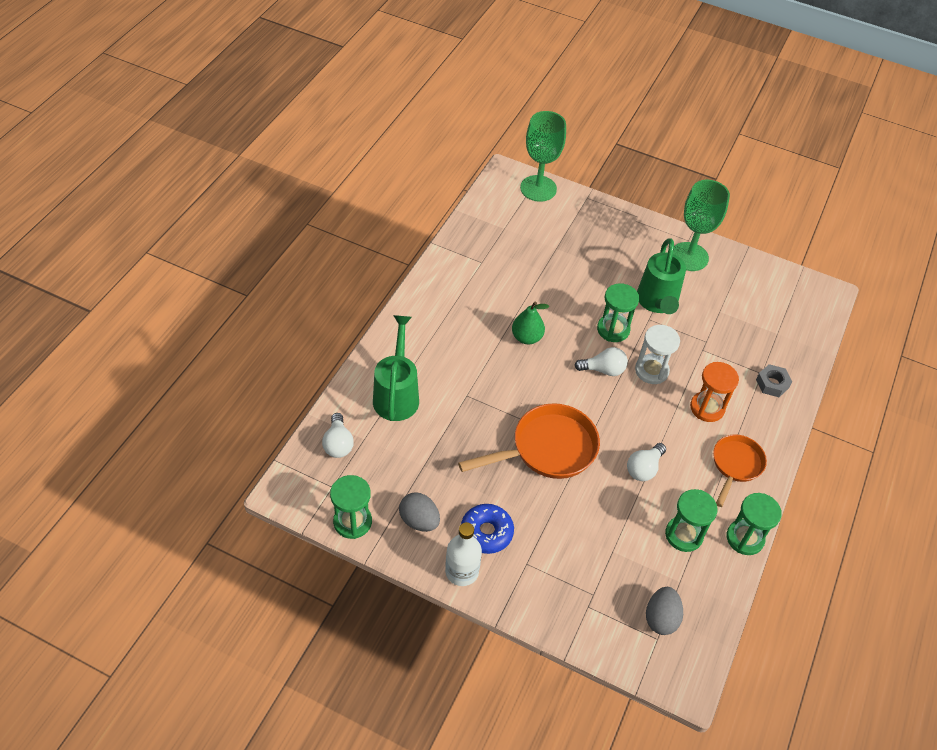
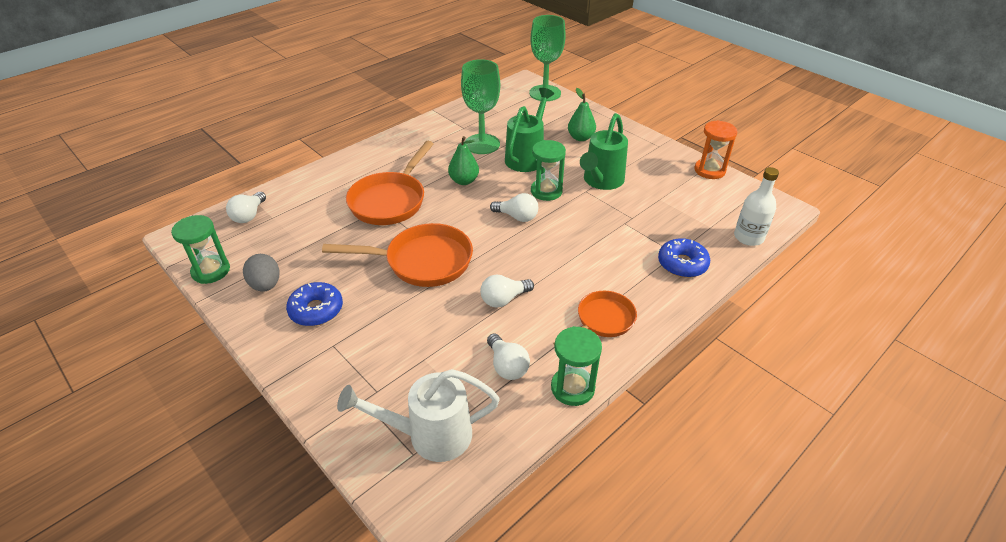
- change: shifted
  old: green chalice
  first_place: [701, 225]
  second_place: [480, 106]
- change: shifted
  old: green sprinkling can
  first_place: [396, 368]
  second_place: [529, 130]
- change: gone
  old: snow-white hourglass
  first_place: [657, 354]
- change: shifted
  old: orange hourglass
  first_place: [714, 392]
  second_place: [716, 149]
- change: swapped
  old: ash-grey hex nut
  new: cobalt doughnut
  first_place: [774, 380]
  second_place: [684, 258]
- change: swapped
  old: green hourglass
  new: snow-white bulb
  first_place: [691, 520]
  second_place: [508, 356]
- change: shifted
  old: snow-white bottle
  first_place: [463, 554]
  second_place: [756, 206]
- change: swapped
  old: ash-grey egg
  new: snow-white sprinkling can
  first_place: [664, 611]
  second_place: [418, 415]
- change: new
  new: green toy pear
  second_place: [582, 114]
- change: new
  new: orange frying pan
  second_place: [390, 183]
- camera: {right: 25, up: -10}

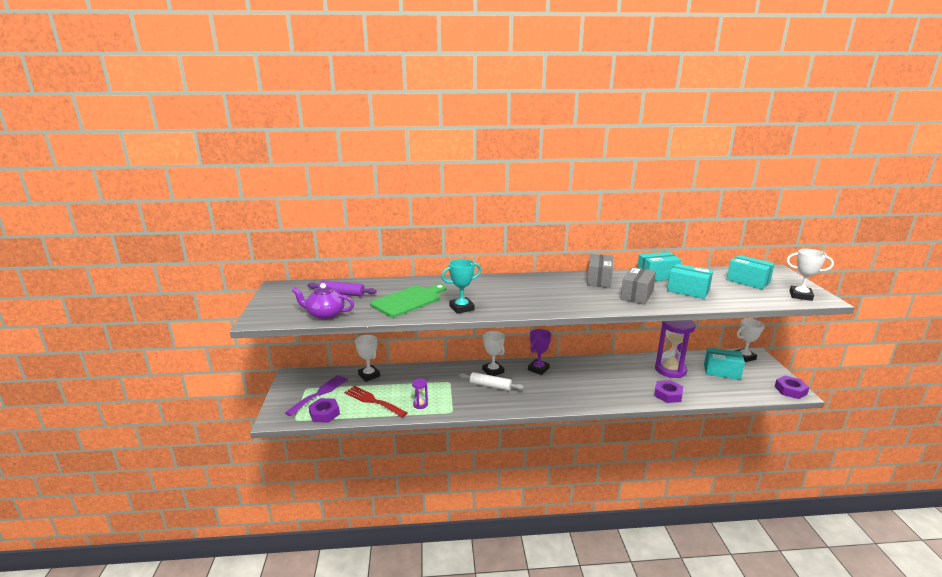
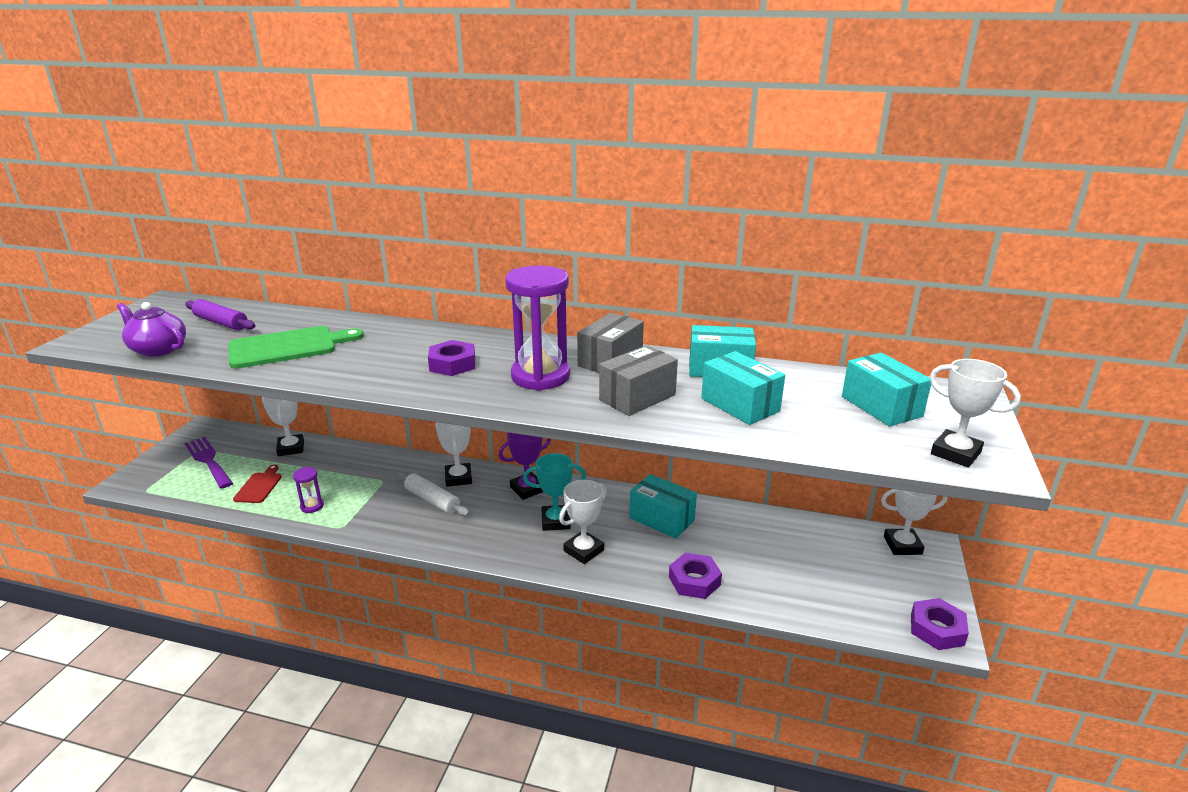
- change: shifted
  old: aqua trophy
  first_place: [461, 286]
  second_place: [554, 492]
- change: shifted
  old: royal purple hourglass
  first_place: [675, 349]
  second_place: [537, 328]
- change: shifted
  old: aqua package
  first_place: [724, 363]
  second_place: [663, 506]
- change: rotated
  old: royal purple dinner fork
  first_place: [316, 395]
  second_place: [208, 463]
  degrees: -90
- change: swapped
  old: red dinner fork
  new: red chopping board
  first_place: [376, 401]
  second_place: [257, 484]
- change: shifted
  old: royal purple hex nut
  first_place: [324, 410]
  second_place: [451, 358]
- change: new
  new: snow-white trophy
  second_place: [583, 522]
- camera: {right: 20, up: 5}

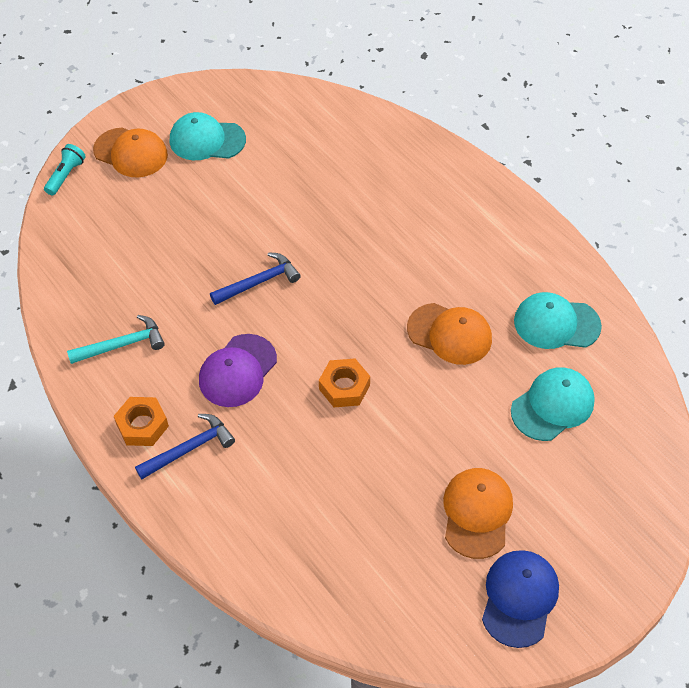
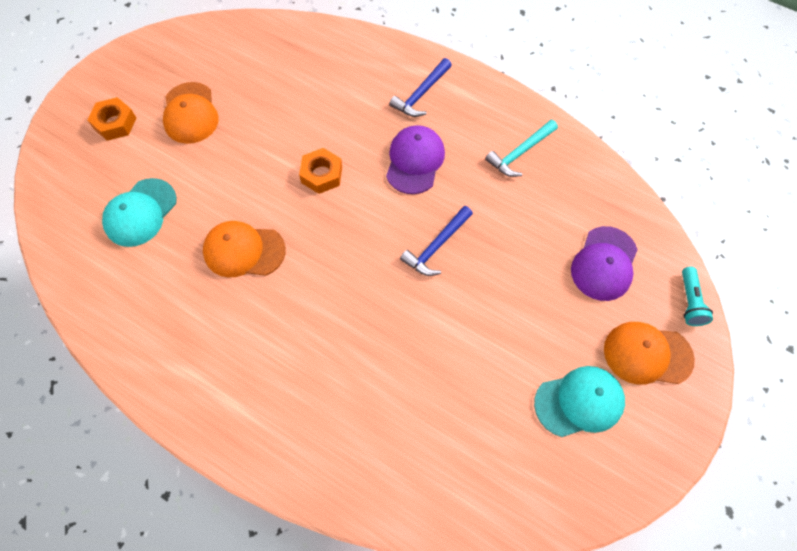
- change: gone
  old: aqua baseball cap
  first_place: [558, 320]
- change: shifted
  old: orange hex nut
  first_place: [141, 421]
  second_place: [111, 119]
- change: gone
  old: cobalt baseball cap
  first_place: [520, 599]
- change: new
  new: royal purple baseball cap
  second_place: [604, 263]
- camera: {right: 160, up: 10}

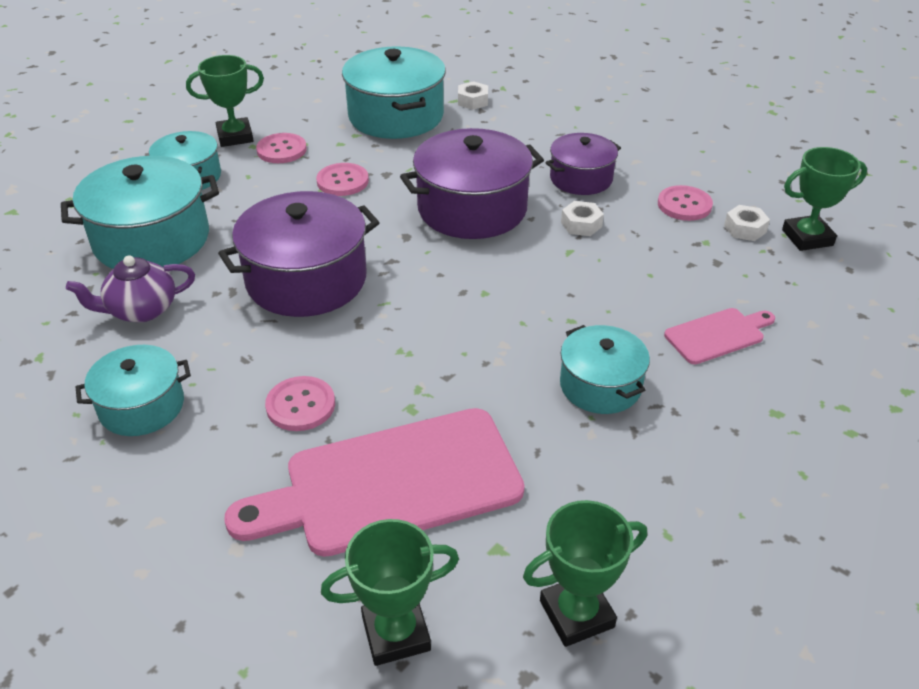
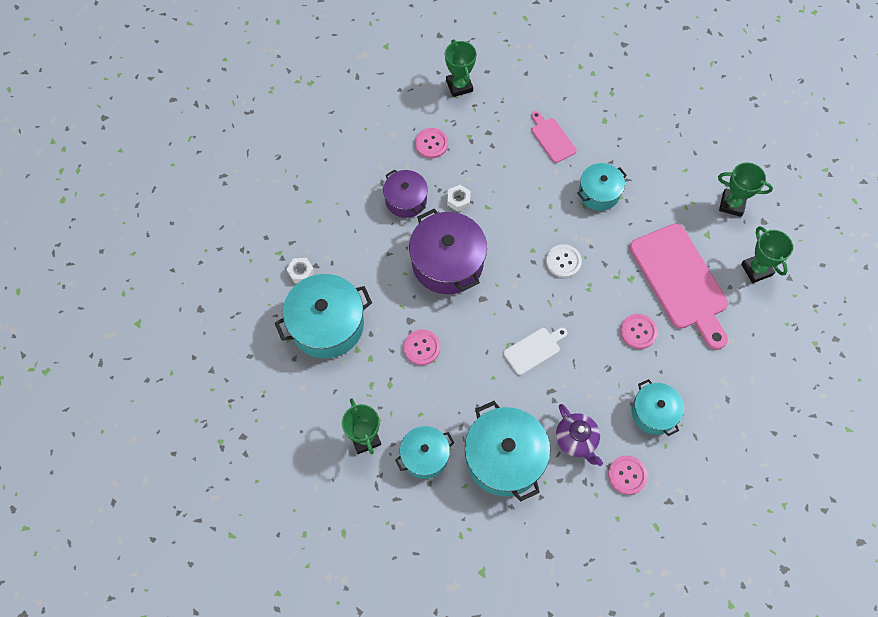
- change: shifted
  old: rosy shirt button
  first_place: [281, 148]
  second_place: [628, 475]
- change: swapped
  old: royal purple cooking pot
  new: snow-white chopping board
  first_place: [299, 254]
  second_place: [535, 351]
- change: gone
  old: snow-white hex nut
  first_place: [747, 223]
- change: rotated
  old: green trophy
  first_place: [585, 573]
  second_place: [745, 189]
  degrees: -45
- change: new
  new: snow-white shirt button
  second_place: [564, 261]
- camera: {right: -95, up: 25}

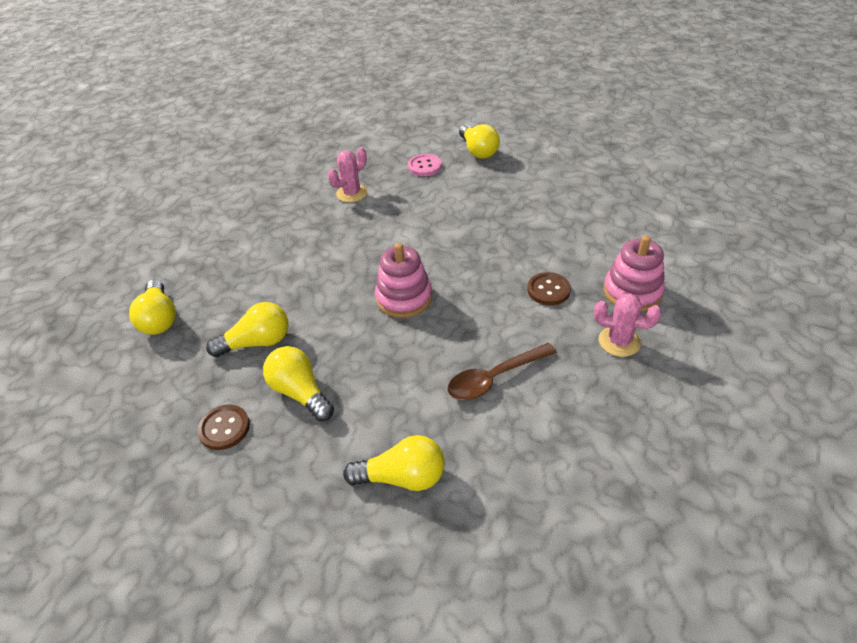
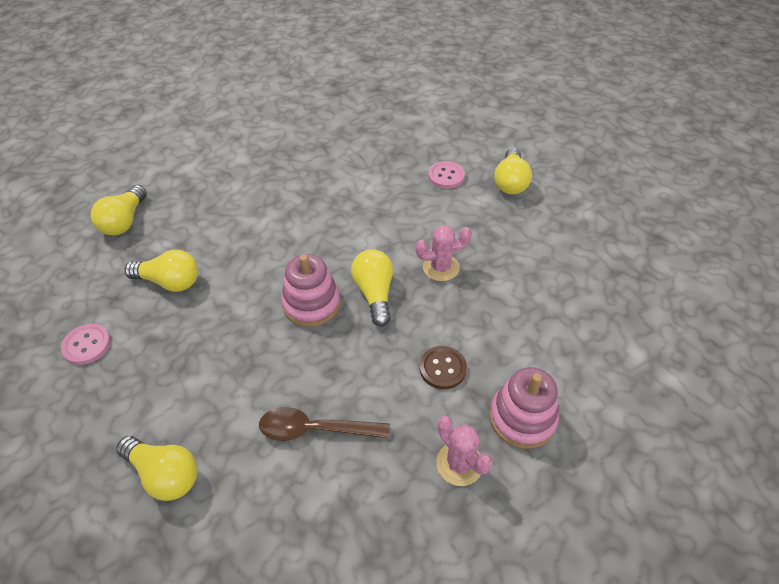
- change: shifted
  old: rosy saguaro cactus
  first_place: [348, 175]
  second_place: [443, 253]
- change: shifted
  old: golden bulb
  first_place: [298, 383]
  second_place: [372, 288]
- change: repainted
  old: brown shirt button
  new: rosy shirt button
  first_place: [223, 427]
  second_place: [86, 344]
- camera: {right: 30, up: 5}

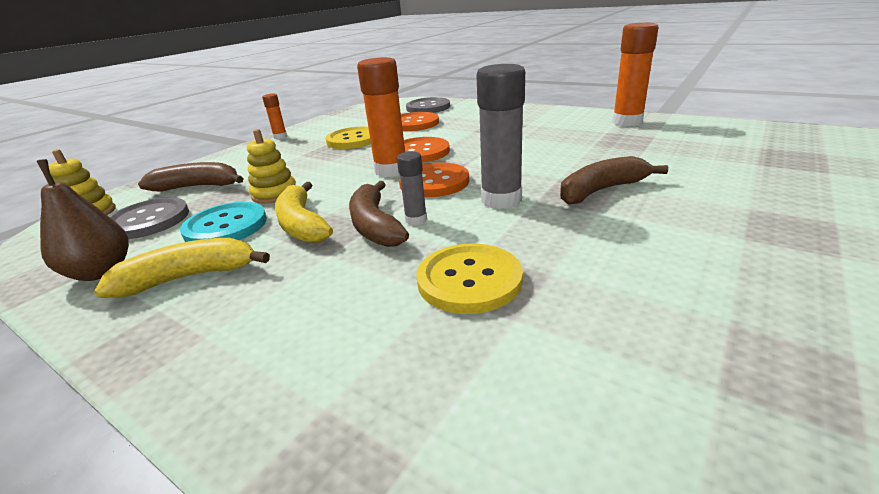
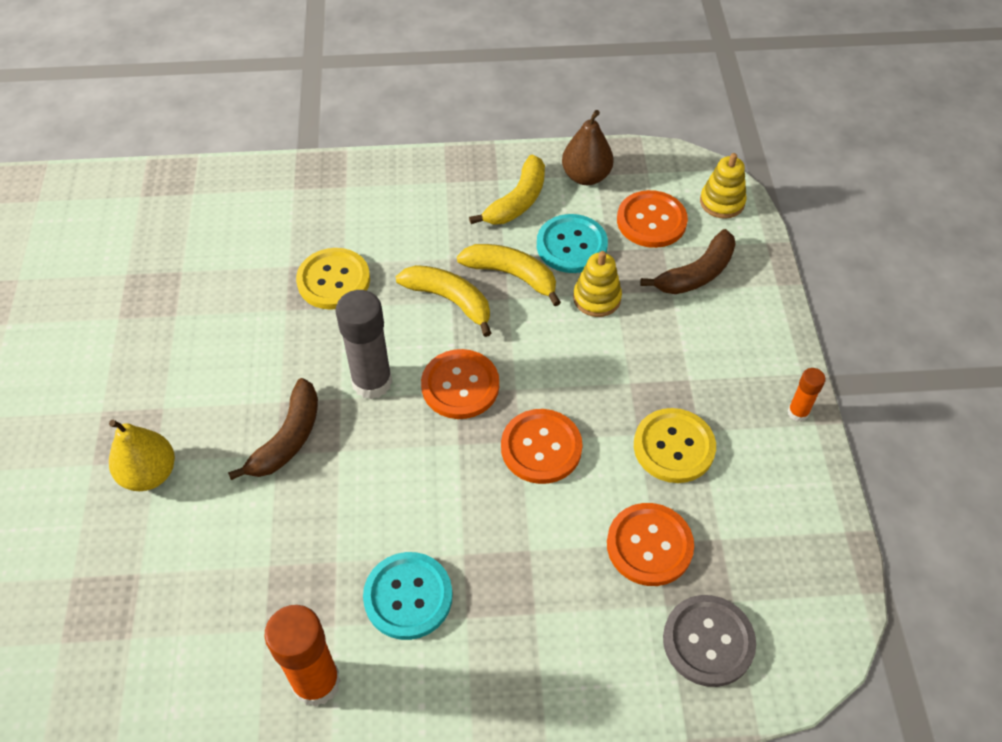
- change: gone
  old: orange glue
  first_place: [381, 117]
- change: gone
  old: ash-grey glue
  first_place: [412, 188]
- change: repainted
  old: brown toy banana
  new: golden toy banana
  first_place: [379, 214]
  second_place: [443, 301]
- change: repainted
  old: ash-grey shirt button
  new: orange shirt button
  first_place: [149, 218]
  second_place: [652, 219]
- change: new
  new: golden toy pear
  second_place: [142, 455]
- change: new
  new: aqua shirt button
  second_place: [408, 596]
- camera: {right: 140, up: 25}

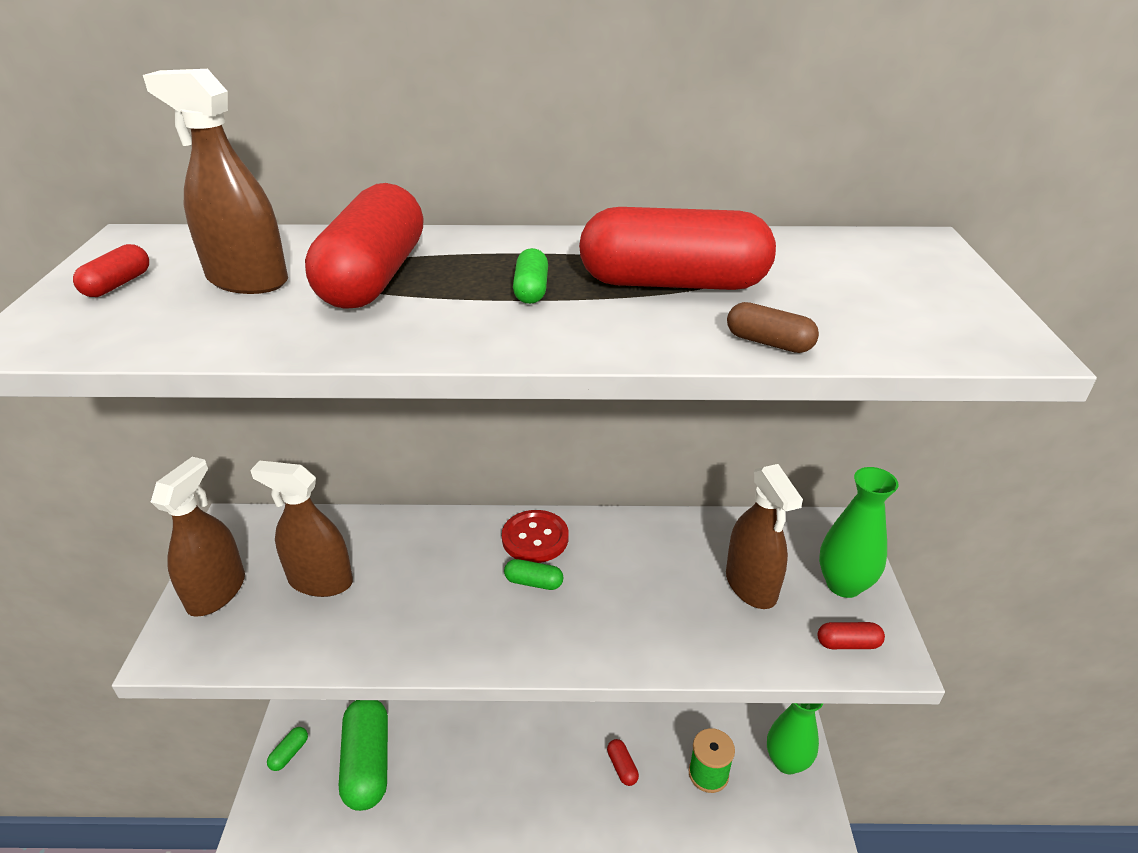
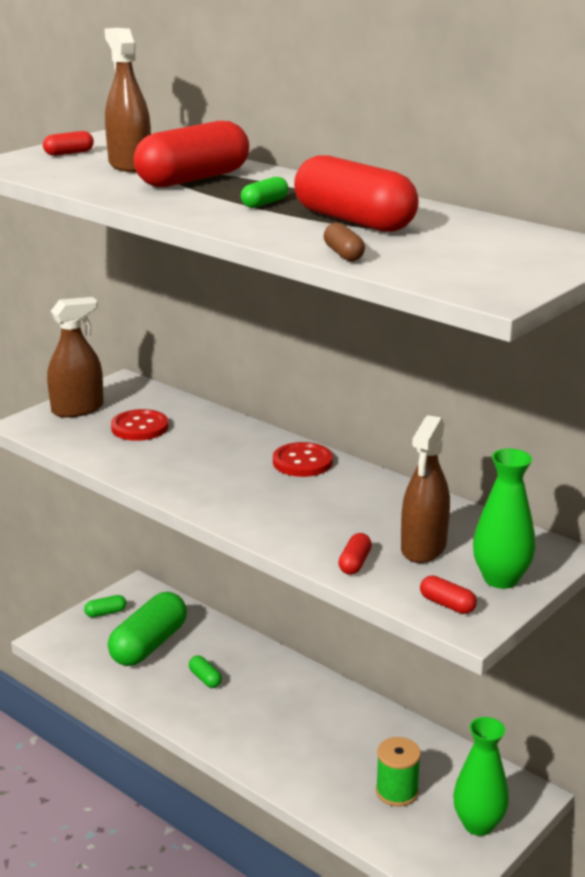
- change: swapped
  old: brown spray bottle
  new: red shirt button
  first_place: [301, 529]
  second_place: [140, 425]
- change: shifted
  old: green pill
  first_place: [533, 574]
  second_place: [205, 671]
- change: shifted
  old: red pill
  first_place: [623, 762]
  second_place: [355, 554]
- camera: {right: 40, up: -10}

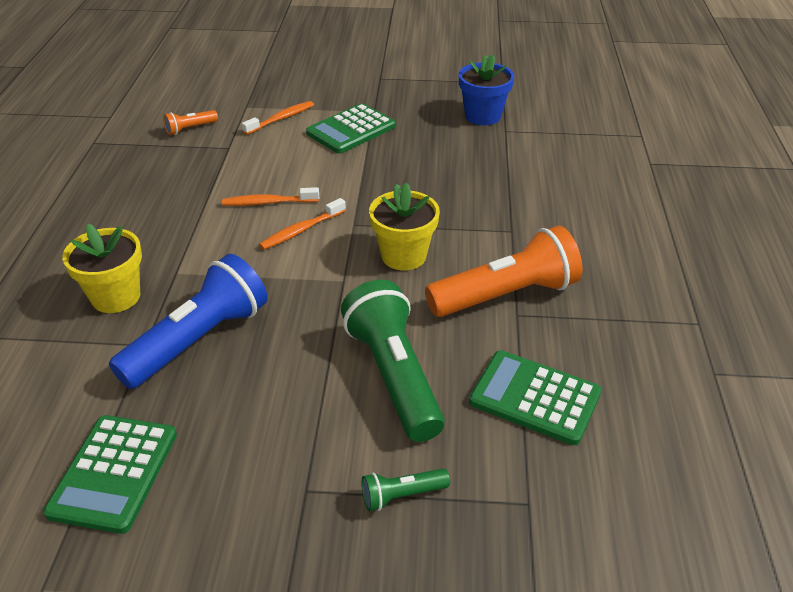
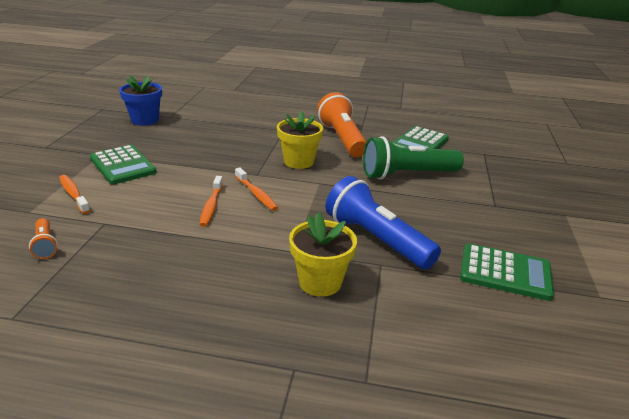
- change: gone
  old: green pocket torch
  first_place: [406, 490]
- camera: {right: -85, up: -10}

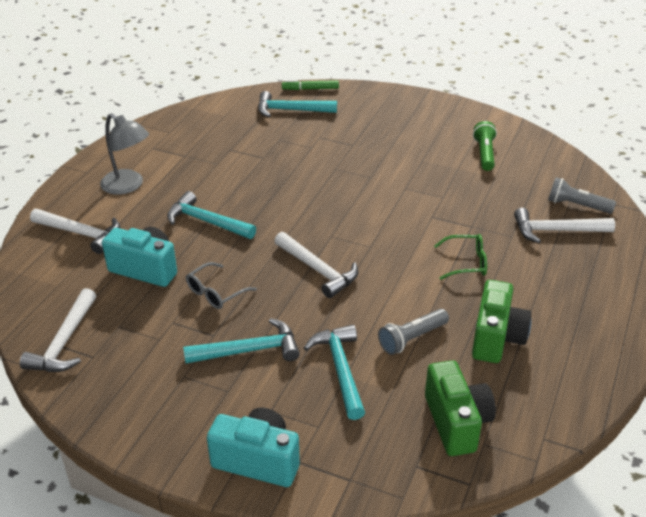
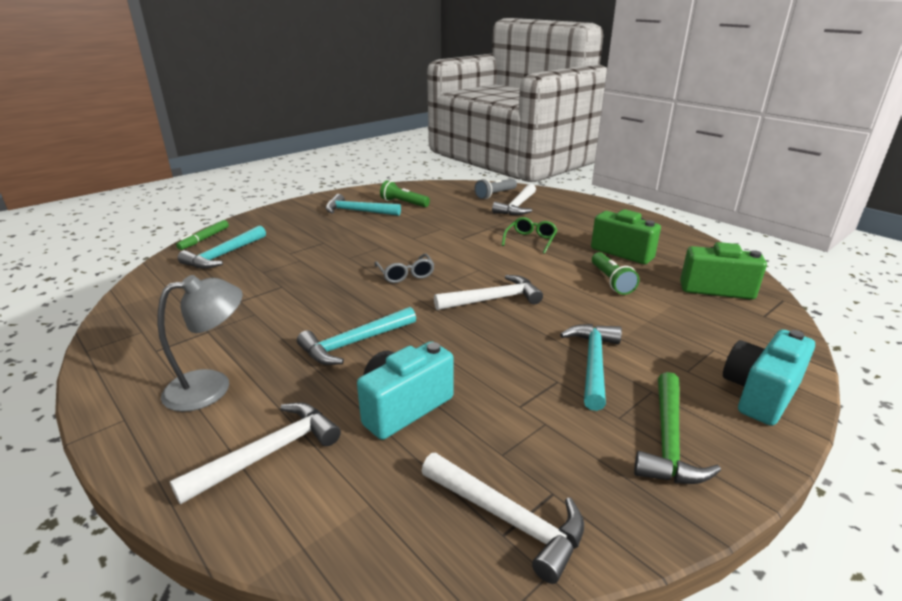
- change: shifted
  old: ash-grey glasses
  first_place: [221, 285]
  second_place: [404, 268]
- change: repainted
  old: ash-grey pocket torch
  new: green pocket torch
  first_place: [413, 332]
  second_place: [615, 273]
- change: shifted
  old: aqua claw hammer
  first_place: [334, 372]
  second_place: [363, 205]
- change: new
  new: green claw hammer
  second_place: [677, 428]
- camera: {right: -65, up: -10}

